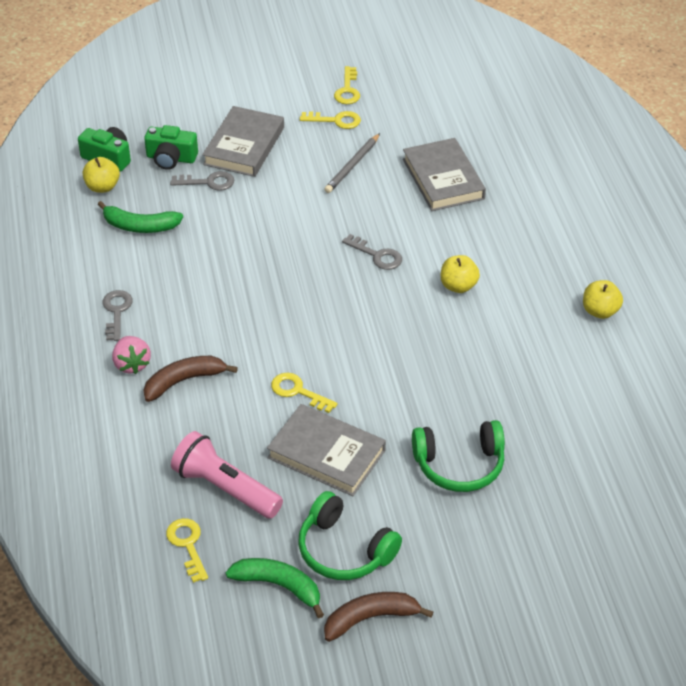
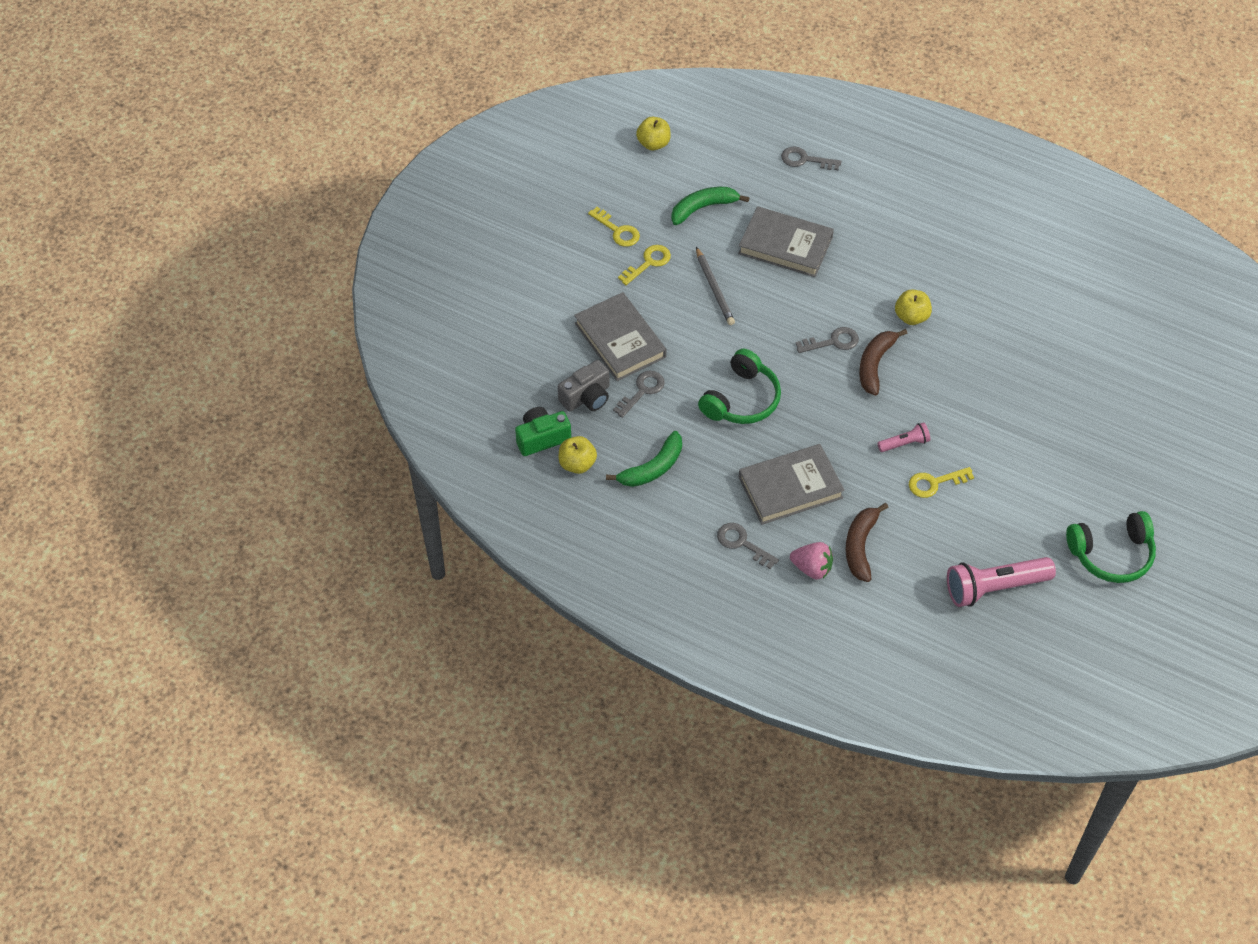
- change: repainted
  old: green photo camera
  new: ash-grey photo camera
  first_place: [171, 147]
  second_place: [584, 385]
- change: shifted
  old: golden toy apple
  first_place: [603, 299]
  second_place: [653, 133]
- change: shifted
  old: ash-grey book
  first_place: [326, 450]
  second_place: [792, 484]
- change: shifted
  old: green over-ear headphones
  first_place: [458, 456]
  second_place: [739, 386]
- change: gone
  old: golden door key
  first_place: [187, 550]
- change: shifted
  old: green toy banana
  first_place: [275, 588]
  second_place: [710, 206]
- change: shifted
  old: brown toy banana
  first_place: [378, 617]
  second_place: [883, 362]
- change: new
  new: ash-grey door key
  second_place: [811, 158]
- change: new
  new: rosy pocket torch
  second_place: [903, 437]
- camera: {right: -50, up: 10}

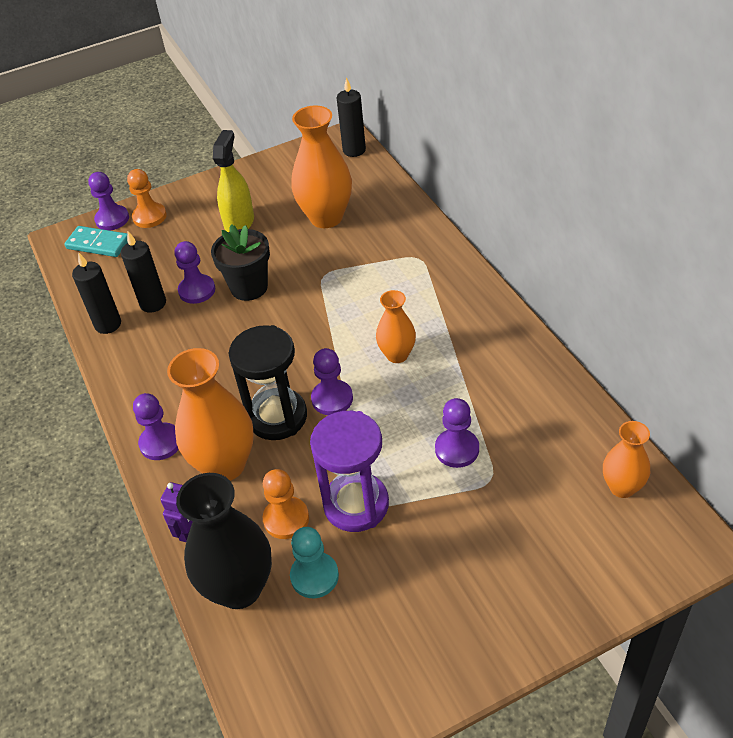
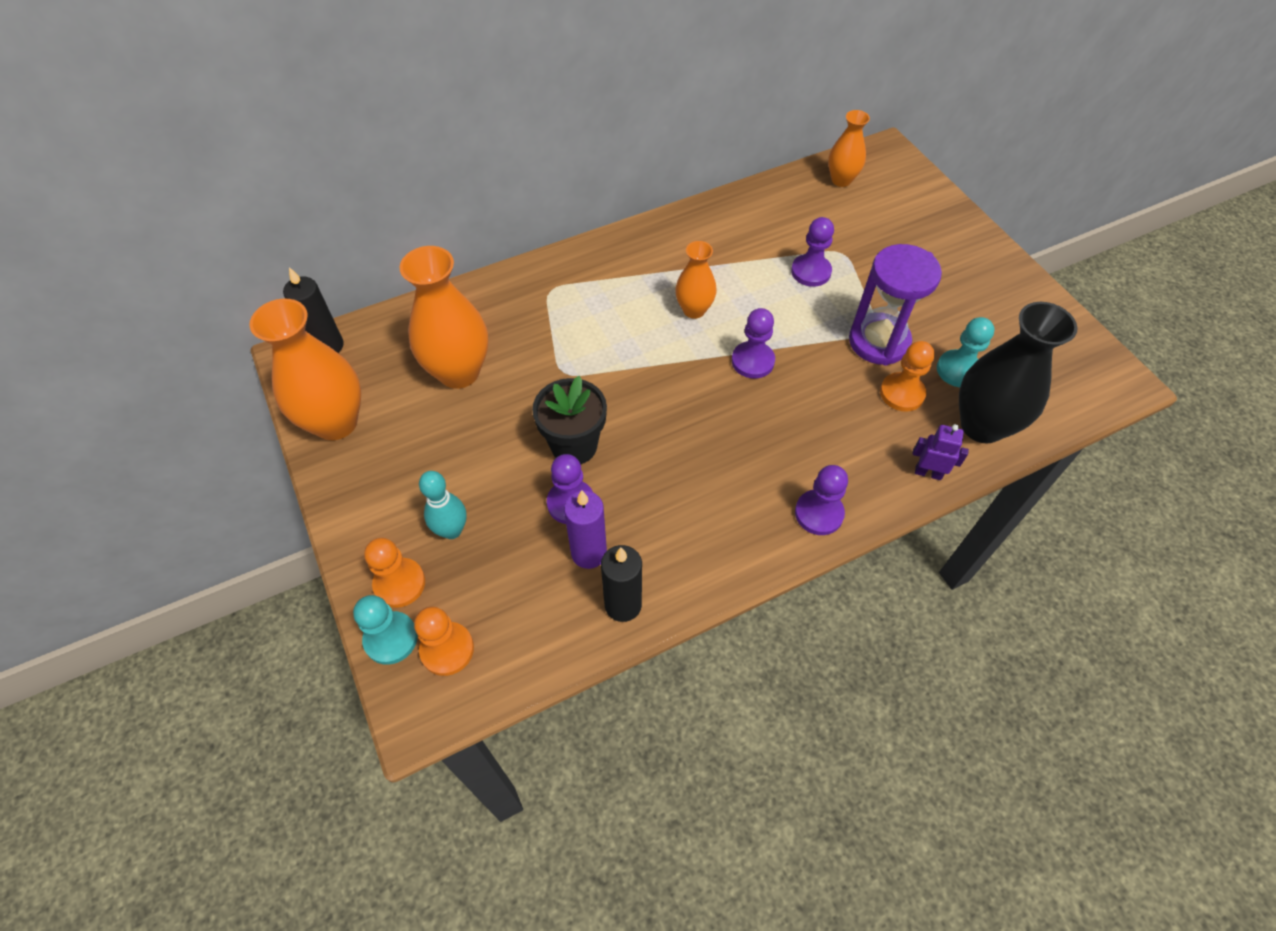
- change: gone
  old: golden spray bottle
  first_place: [233, 181]
- change: repainted
  old: royal purple chess pawn
  new: aqua chess pawn
  first_place: [108, 201]
  second_place: [385, 630]
- change: swapped
  old: aqua domino
  new: orange chess pawn
  first_place: [96, 241]
  second_place: [444, 641]
- change: repainted
  old: black pillar candle
  new: royal purple pillar candle
  first_place: [143, 272]
  second_place: [585, 529]
- change: gone
  old: black hourglass
  first_place: [267, 382]
- change: shifted
  old: orange tall vase
  first_place: [210, 414]
  second_place: [305, 369]
- change: new
  new: aqua skittle
  second_place: [442, 505]
- camera: {right: -95, up: 10}

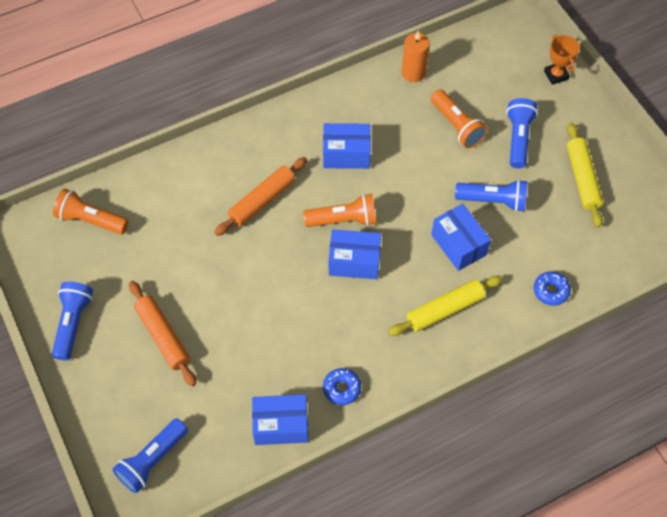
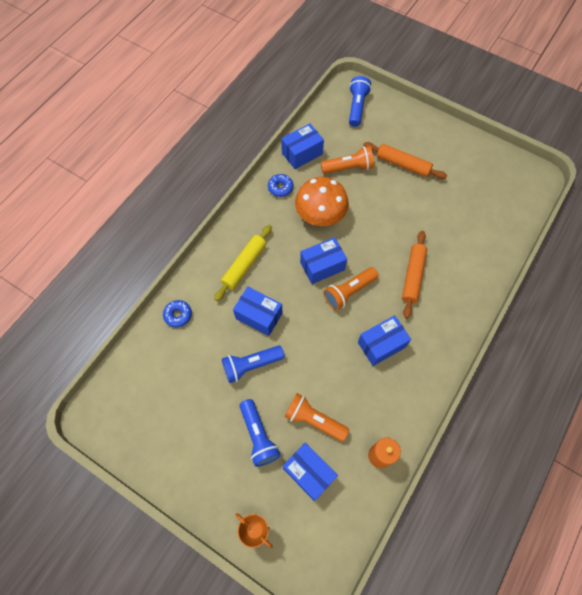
- change: gone
  old: golden pastry roller
  first_place: [585, 175]
- change: shifted
  old: orange pocket torch
  first_place: [91, 211]
  second_place: [347, 160]
- change: gone
  old: cobalt pocket torch
  first_place: [72, 321]
- change: new
  new: orange toadstool
  second_place: [322, 201]
- change: new
  new: cobalt package
  second_place: [310, 471]
- camera: {right: 150, up: 5}

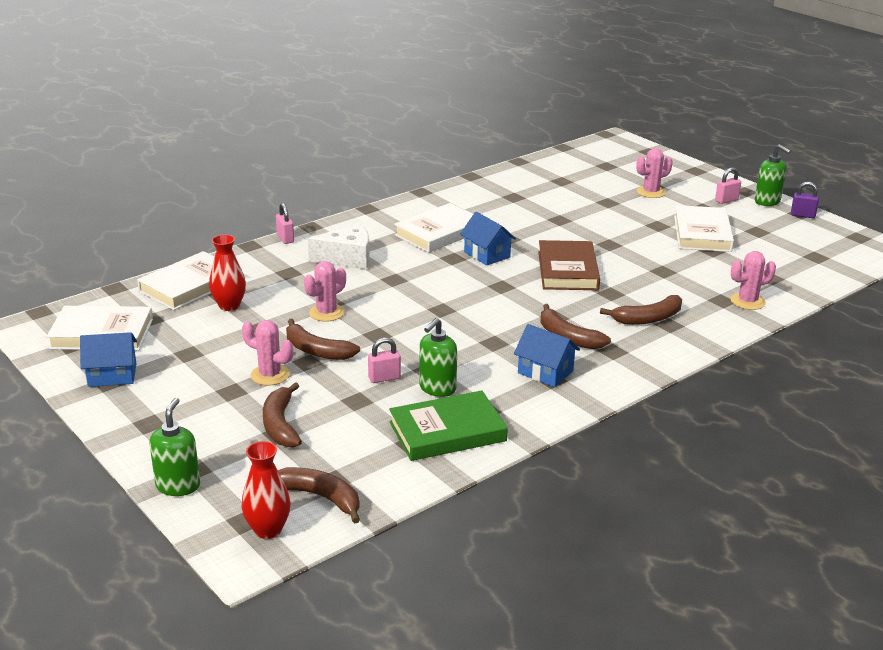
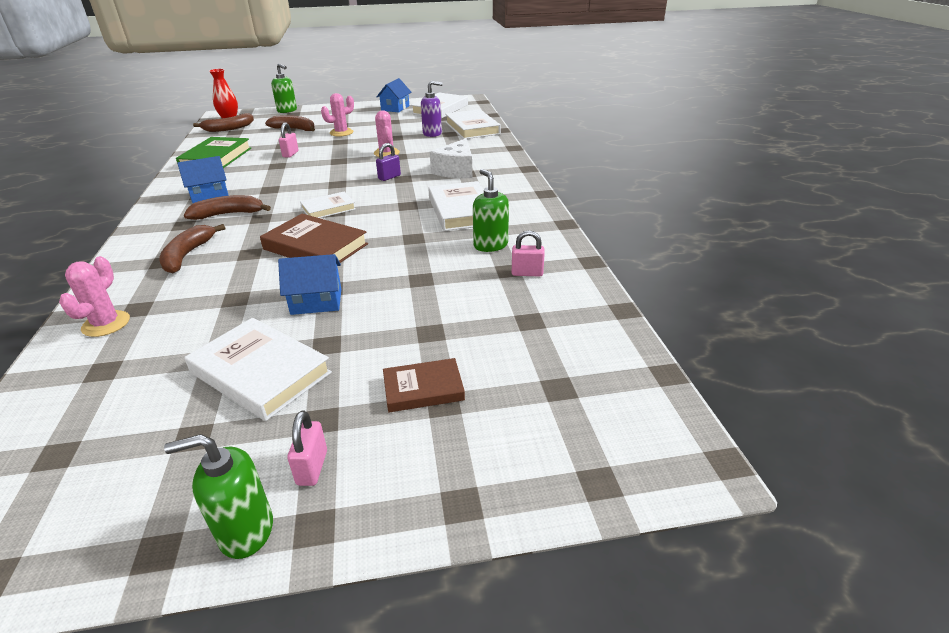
- change: swapped
  old: rosy saguaro cactus
  new: brown book
  first_place: [654, 173]
  second_place: [424, 385]
- change: shifted
  old: royal purple small lock
  first_place: [805, 200]
  second_place: [388, 162]
- change: shifted
  old: rosy small lock
  first_place: [285, 223]
  second_place: [528, 253]
- change: shifted
  old: cobalt house
  first_place: [488, 239]
  second_place: [309, 284]
- change: swapped
  old: red tall vase
  new: royal purple pump bottle
  first_place: [227, 272]
  second_place: [431, 109]
- change: shifted
  old: green pump bottle
  first_place: [438, 357]
  second_place: [491, 210]
- change: gone
  old: brown toy banana
  first_place: [323, 339]
- change: new
  new: snow-white book
  second_place: [328, 205]
- camera: {right: 120, up: 5}

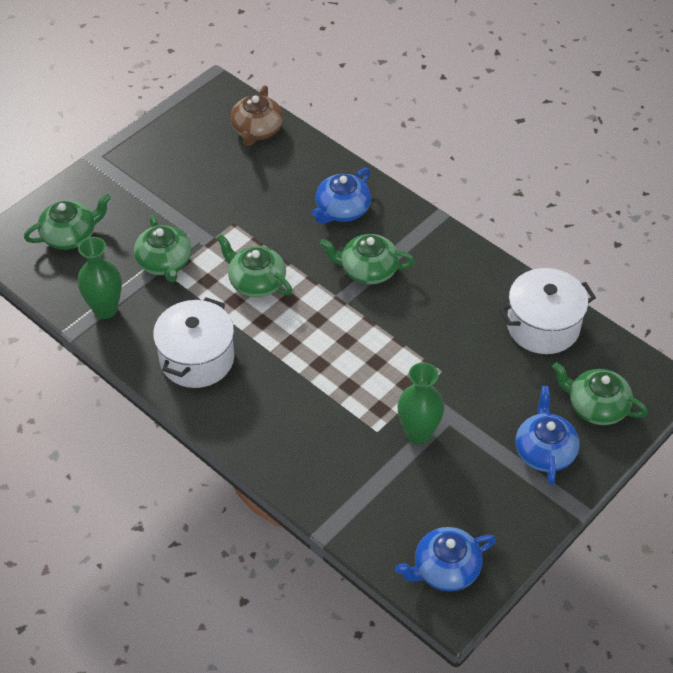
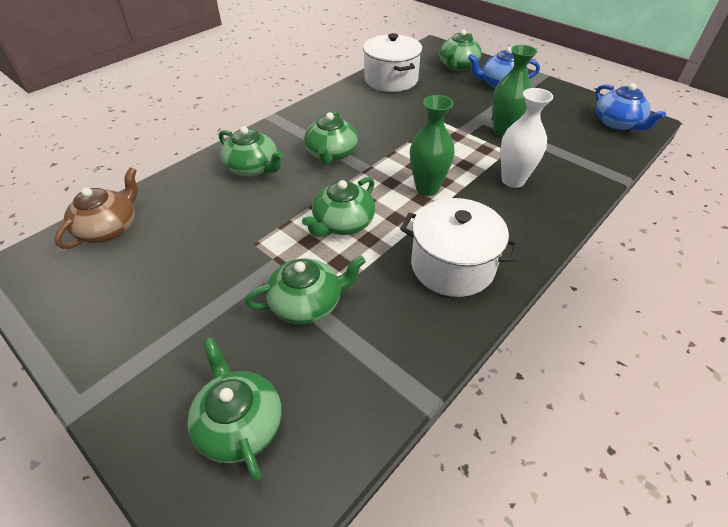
- change: rotated
  old: brown china teapot
  first_place: [256, 115]
  second_place: [96, 208]
  degrees: -75
- change: repainted
  old: cobalt china teapot
  new: green china teapot
  first_place: [341, 196]
  second_place: [251, 151]
- change: shifted
  old: green tall vase
  first_place: [100, 278]
  second_place: [432, 145]
- change: new
  new: snow-white tall vase
  second_place: [526, 138]
- camera: {right: -90, up: -5}

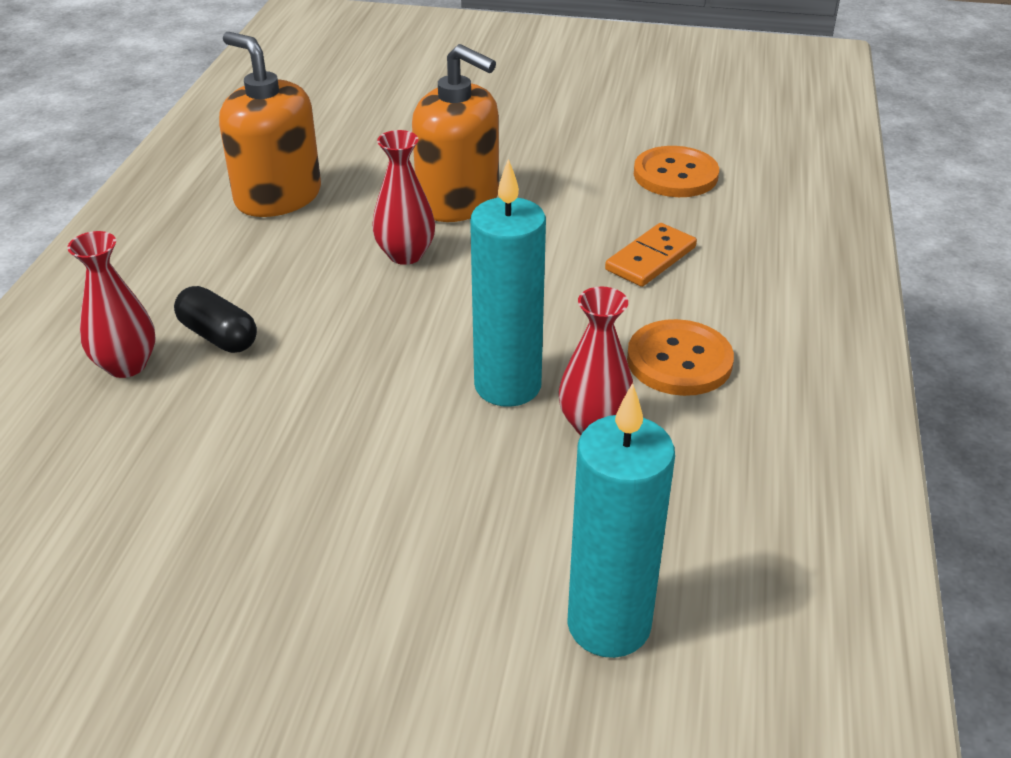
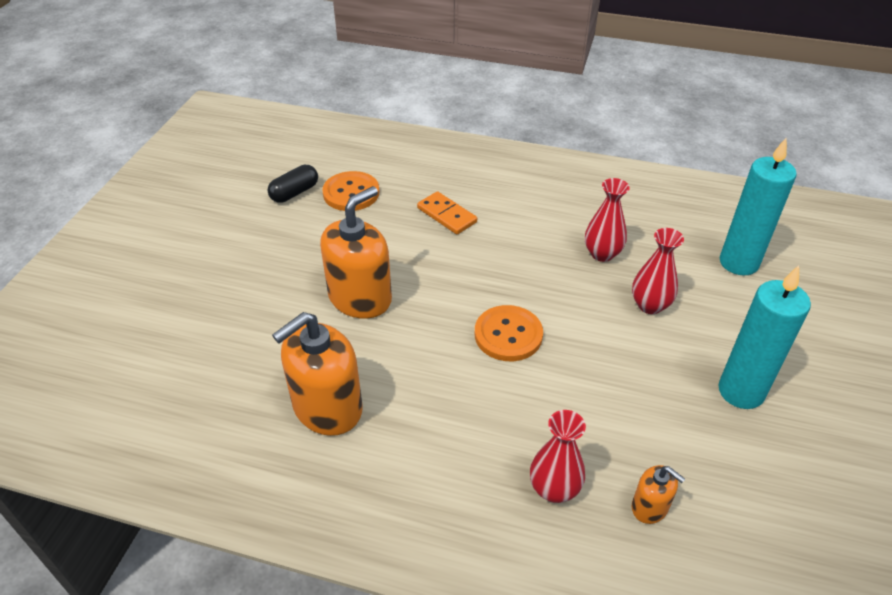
- change: shifted
  old: red tall vase
  first_place: [403, 197]
  second_place: [658, 271]
- change: shifted
  old: aqua pillar candle
  first_place: [508, 283]
  second_place: [765, 337]
- change: shifted
  old: black pill
  first_place: [215, 319]
  second_place: [293, 184]
- change: shifted
  old: orange shirt button
  first_place: [680, 357]
  second_place: [509, 333]
- change: new
  new: orange pump bottle
  second_place: [658, 494]
- camera: {right: -85, up: 5}

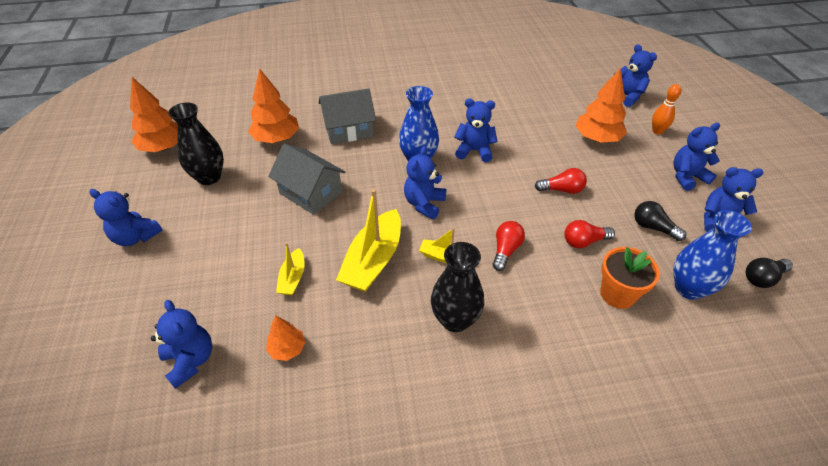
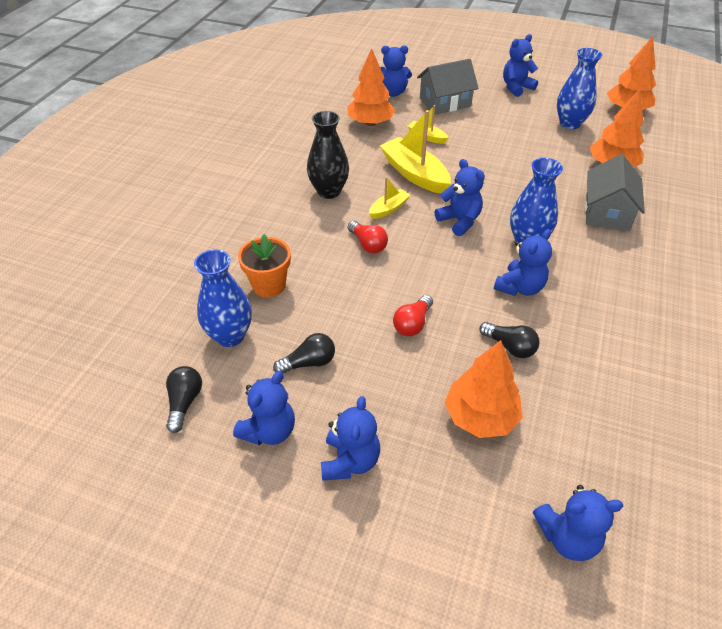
- change: gone
  old: orange skittle
  first_place: [666, 109]
- change: repainted
  old: black tall vase
  new: cobalt tall vase
  first_place: [196, 143]
  second_place: [579, 88]
- change: shifted
  old: ash-grey house
  first_place: [306, 179]
  second_place: [448, 87]
- change: gone
  old: red bulb
  first_place: [589, 234]
- change: scaled
  old: orange tree
  first_place: [286, 338]
  second_place: [371, 87]
  factor: 1.83
- change: new
  new: black bulb
  second_place: [509, 340]
- camera: {right: 120, up: 0}

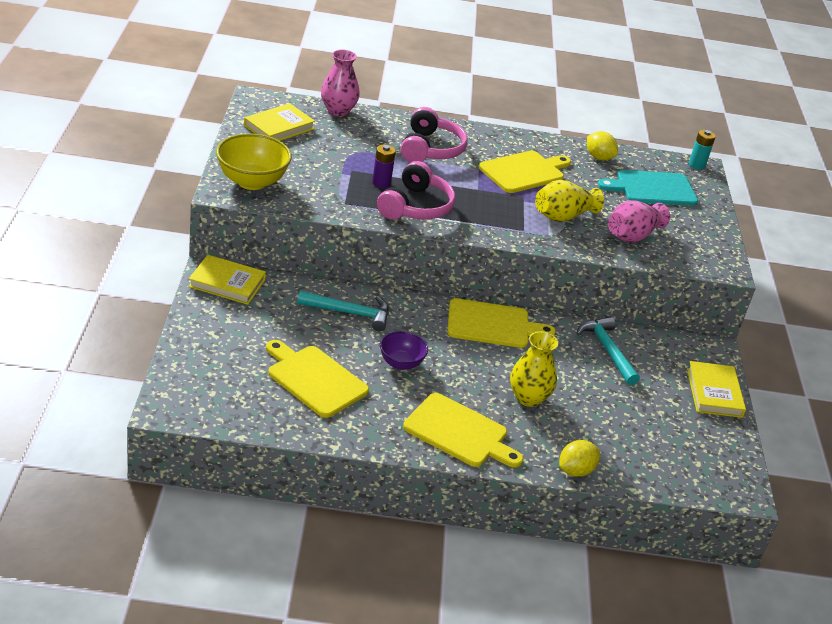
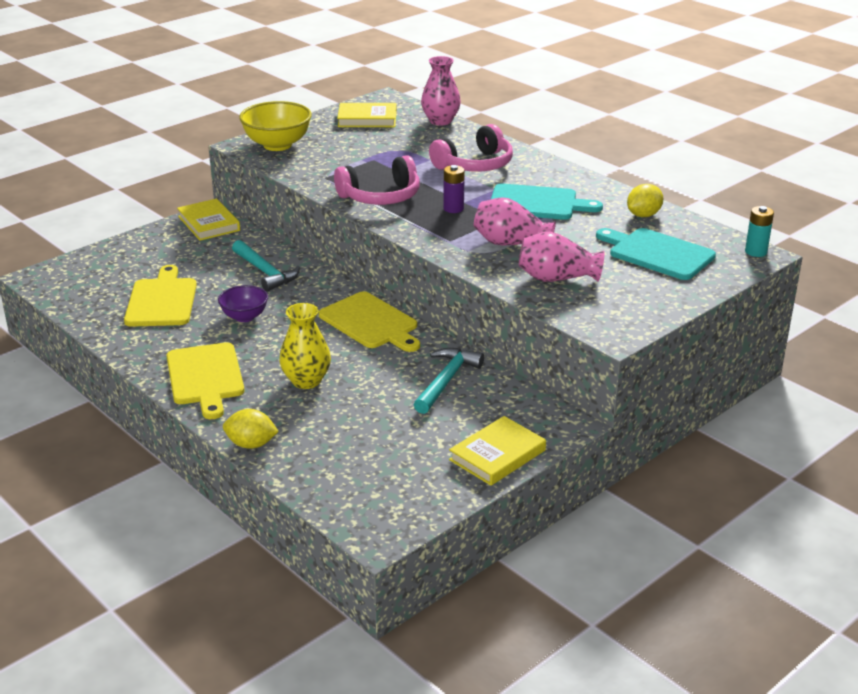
- change: rotated
  old: golden toy lemon
  first_place: [602, 146]
  second_place: [645, 200]
  degrees: 45
- change: shifted
  old: royal purple AA battery
  first_place: [384, 166]
  second_place: [454, 189]
- change: repainted
  old: golden chopping board
  new: aqua chopping board
  first_place: [525, 172]
  second_place: [547, 201]
- change: repainted
  old: golden tall vase
  new: rosy tall vase
  first_place: [569, 201]
  second_place: [515, 221]
- camera: {right: 50, up: -5}

